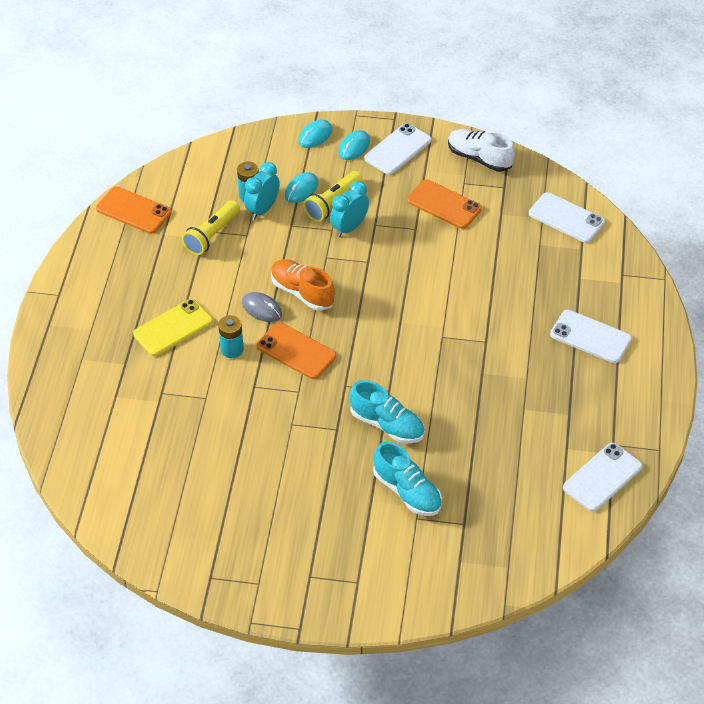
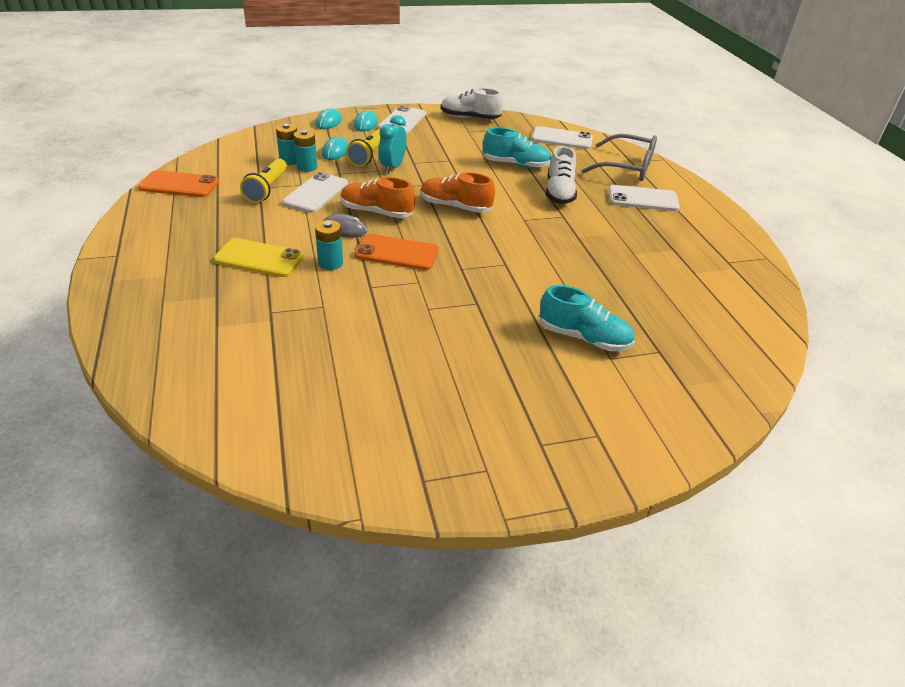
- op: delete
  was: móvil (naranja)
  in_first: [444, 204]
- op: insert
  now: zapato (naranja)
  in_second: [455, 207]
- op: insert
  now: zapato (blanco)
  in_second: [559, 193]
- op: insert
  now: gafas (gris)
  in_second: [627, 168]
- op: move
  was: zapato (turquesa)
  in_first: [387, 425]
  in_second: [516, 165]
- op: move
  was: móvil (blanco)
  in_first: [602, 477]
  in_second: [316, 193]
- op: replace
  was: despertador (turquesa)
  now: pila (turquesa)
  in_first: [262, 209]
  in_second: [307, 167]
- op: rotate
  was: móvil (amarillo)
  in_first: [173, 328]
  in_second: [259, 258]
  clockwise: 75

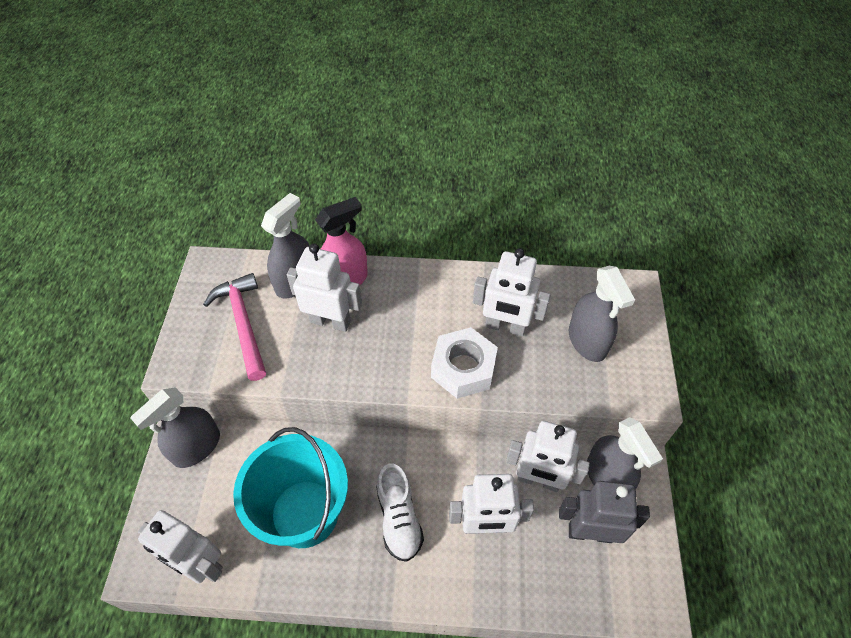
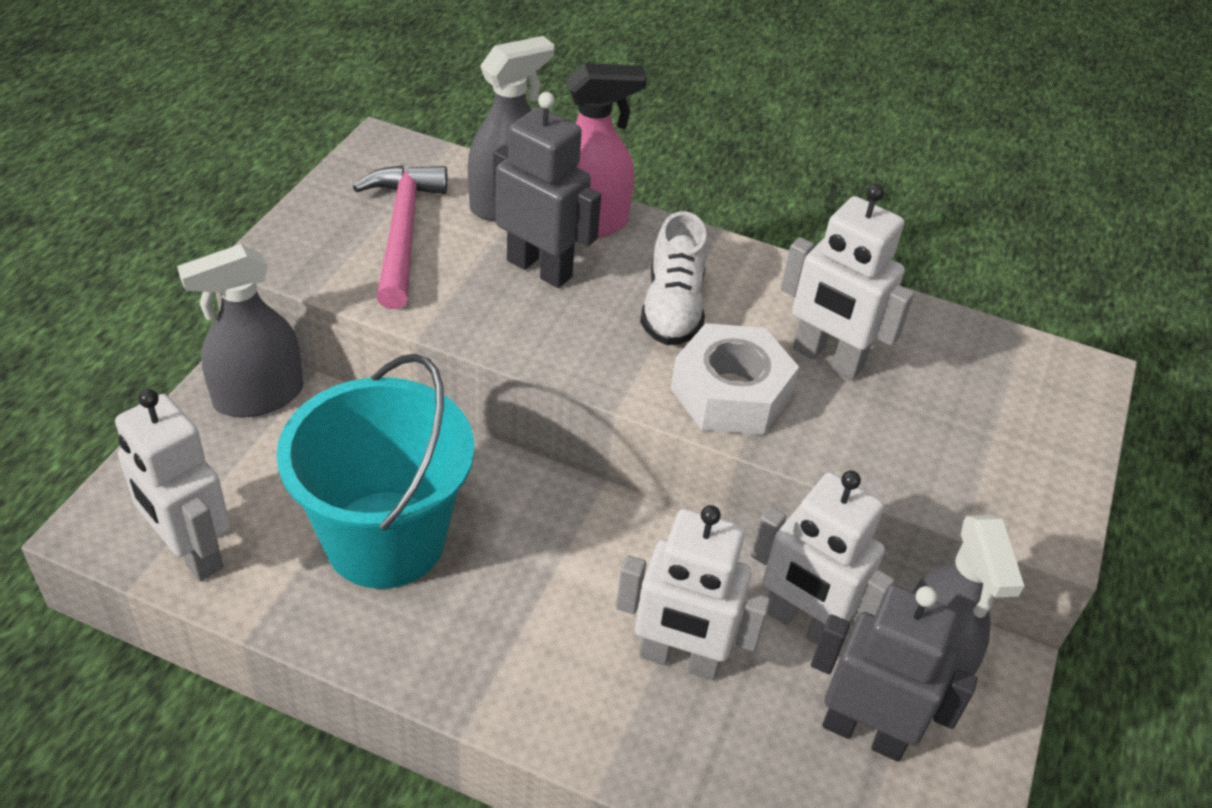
- op: delete
  was: pulverizador (gris)
  in_first: [587, 341]
- op: move
  was: zapato (blanco)
  in_first: [399, 518]
  in_second: [672, 308]
- op: recolor
  was: robot (blanco)
  now: robot (gris)
  in_first: [330, 321]
  in_second: [540, 268]

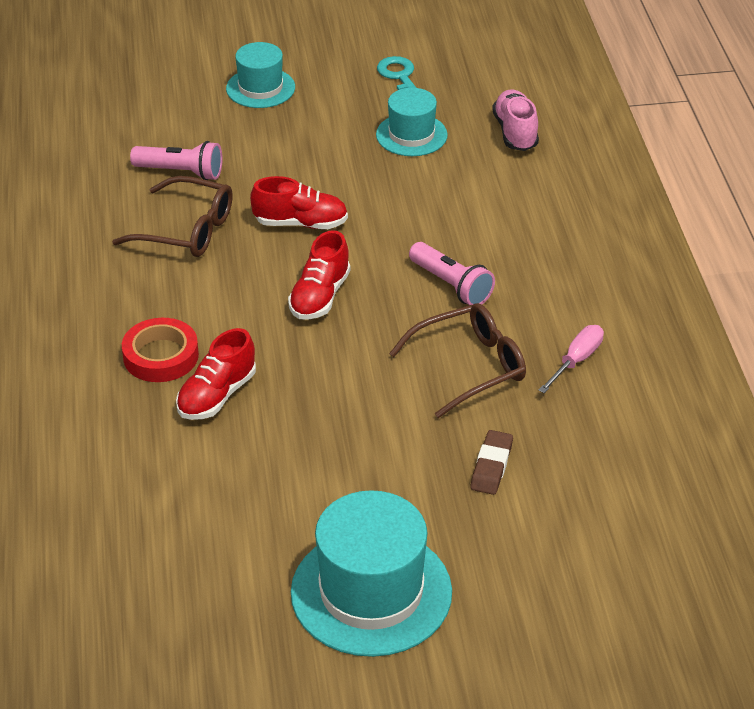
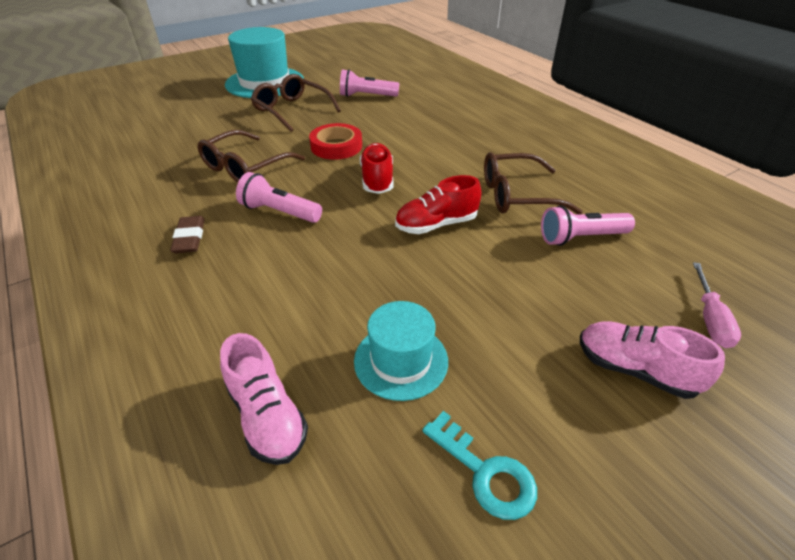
- op: delete
  was: zapato (rojo)
  in_first: [217, 395]
- op: insert
  now: gafas (marrón)
  in_second: [292, 110]
- op: insert
  now: lámpara de mano (rosa)
  in_second: [366, 96]
- op: move
  was: cinta adhesiva (rojo)
  in_first: [161, 356]
  in_second: [336, 146]
- op: move
  was: goma de borrar (marrón)
  in_first: [491, 466]
  in_second: [190, 238]
- op: move
  was: destornillador (rosa)
  in_first: [576, 360]
  in_second: [710, 319]
- op: replace
  was: sombrero (turquesa)
  now: zapato (rosa)
  in_first: [260, 88]
  in_second: [635, 370]

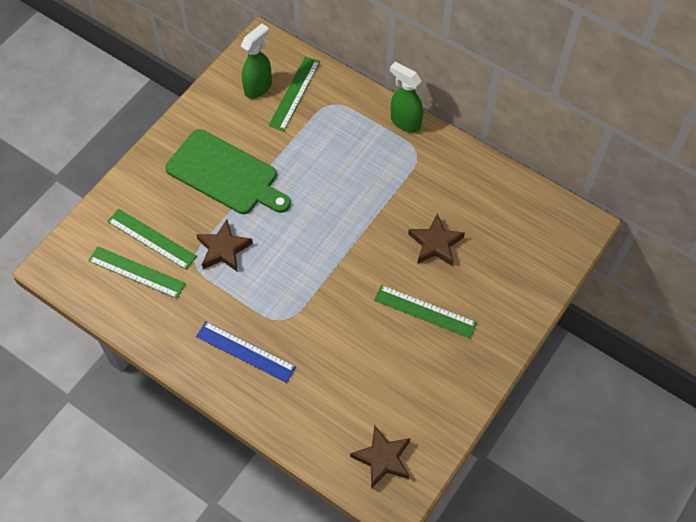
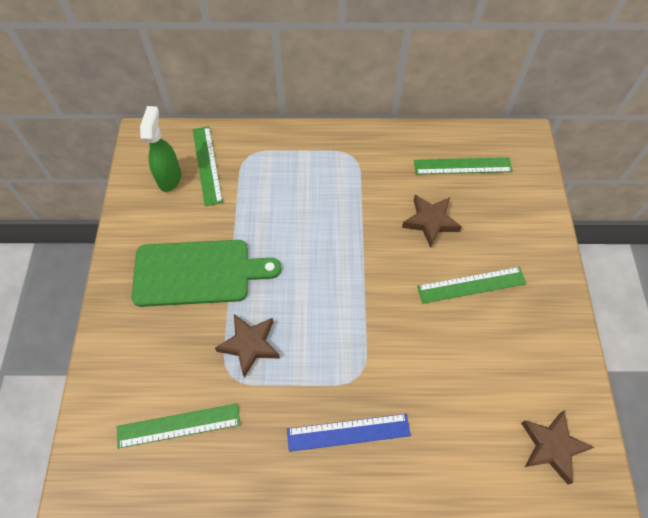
- op: delete
  was: pulverizador (verde)
  in_first: [405, 122]
- op: move
  was: regla (verde)
  in_first: [152, 238]
  in_second: [462, 166]

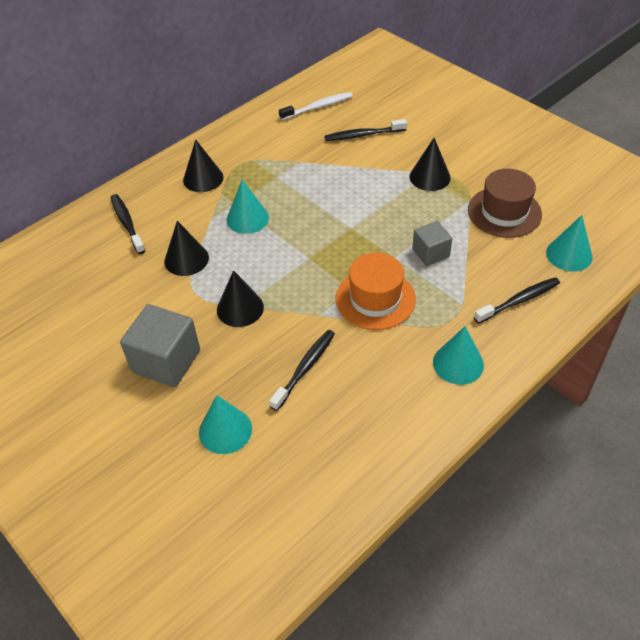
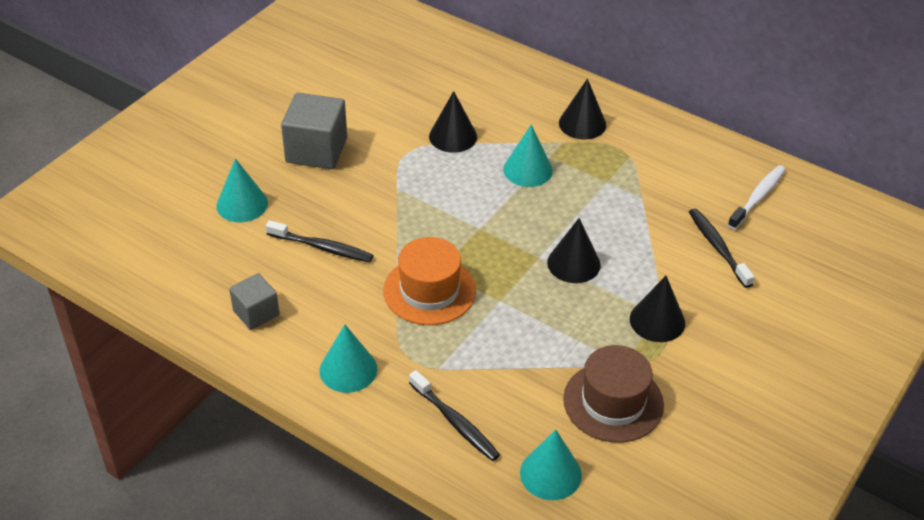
- op: delete
  was: cepillo de dientes (negro)
  in_first: [127, 223]
- op: move
  was: cono (negro)
  in_first: [240, 308]
  in_second: [573, 263]
- op: move
  was: cubo (gris)
  in_first: [430, 253]
  in_second: [256, 313]
- op: rotate
  was: cepillo de dientes (blanco)
  in_first: [318, 107]
  in_second: [757, 197]
  clockwise: -105

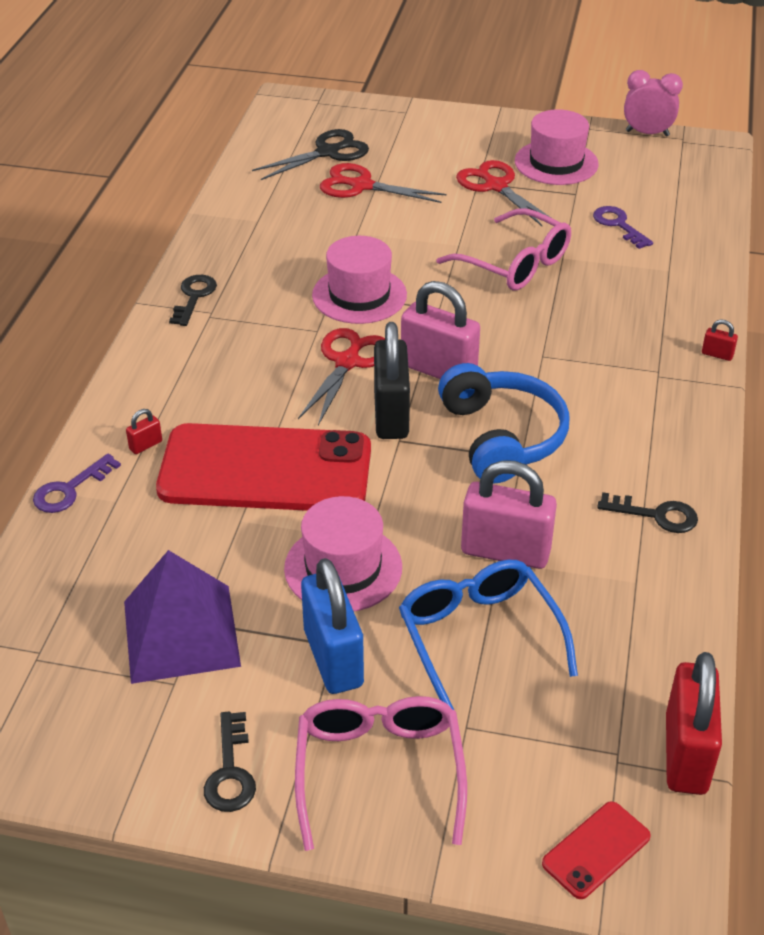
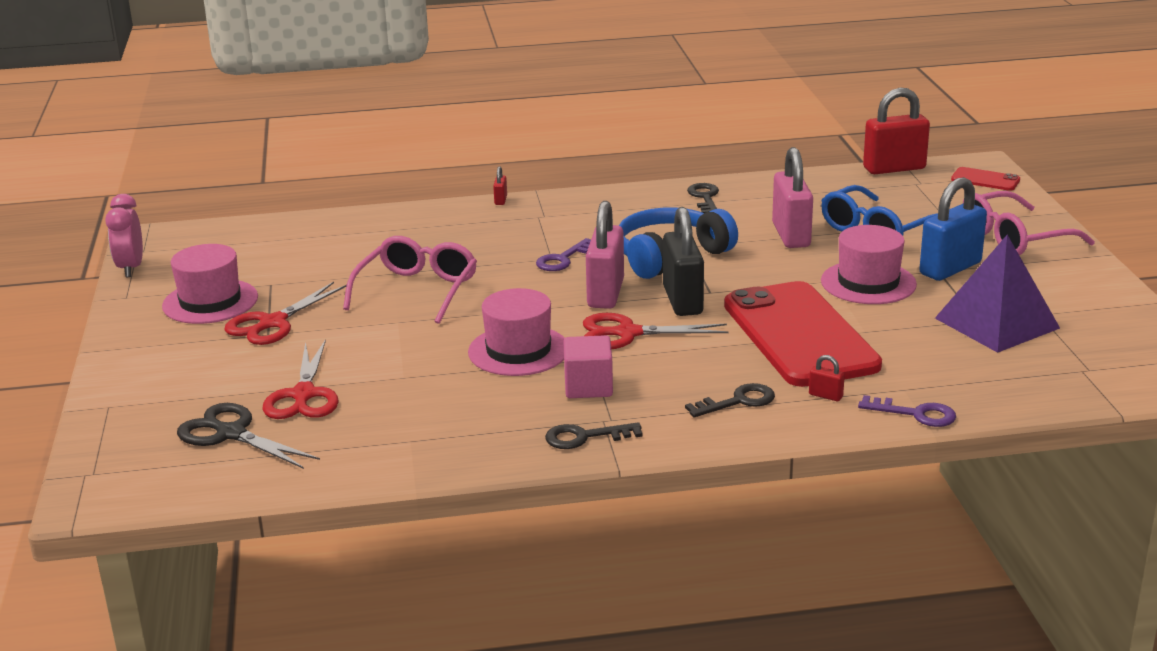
- op: insert
  now: cubo (rosa)
  in_second: [588, 387]
- op: move
  was: llave (negro)
  in_first: [230, 771]
  in_second: [738, 401]
- op: move
  was: llave (morado)
  in_first: [618, 225]
  in_second: [563, 259]
- op: rotate
  was: candado (negro)
  in_first: [391, 415]
  in_second: [683, 301]
  clockwise: -75

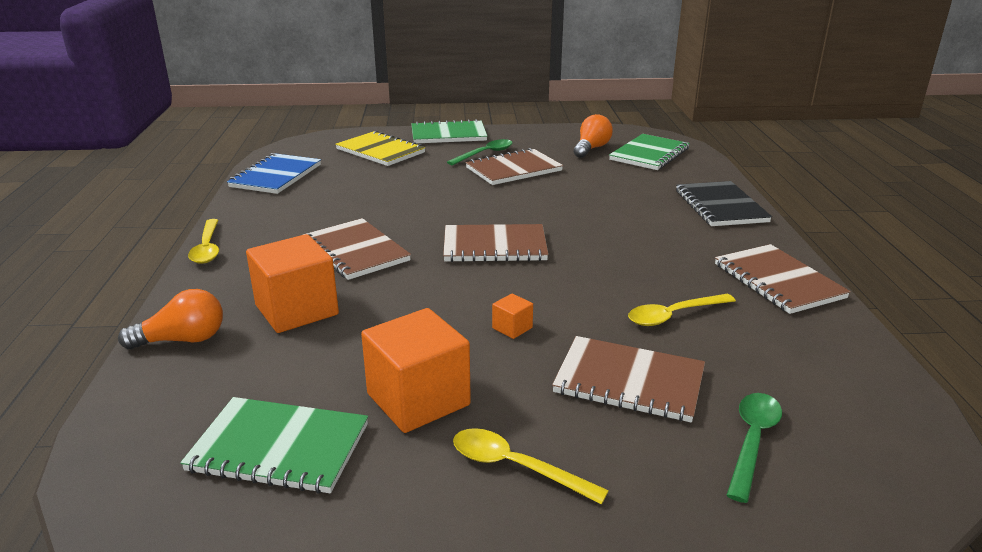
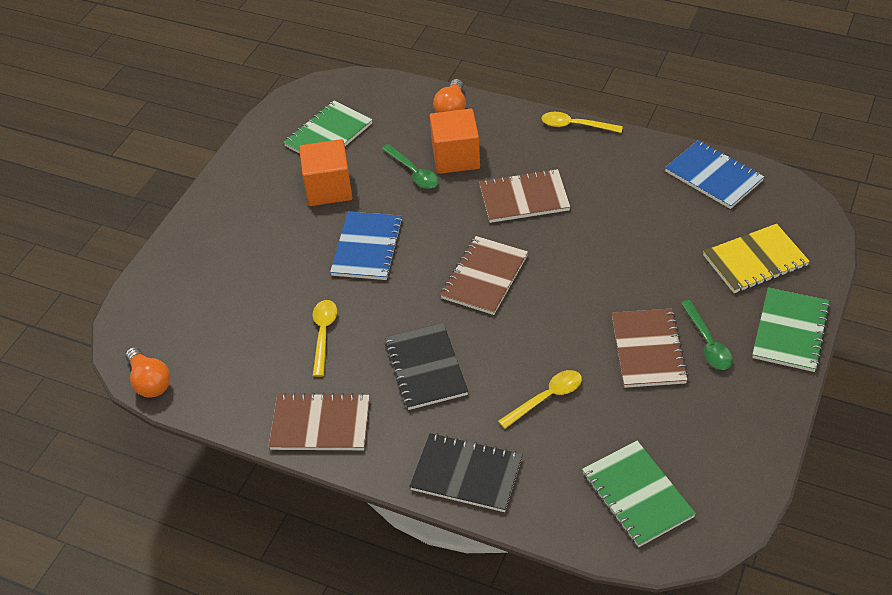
- op: delete
  was: cuaderno (marrón)
  in_first: [629, 381]
- op: insert
  now: cuaderno (negro)
  in_second: [426, 368]
- op: move
  was: cuchara (amarillo)
  in_first: [516, 467]
  in_second: [546, 398]
- op: move
  was: bombilla (naranja)
  in_first: [591, 149]
  in_second: [149, 382]
- op: move
  was: cuchara (verde)
  in_first: [752, 441]
  in_second: [413, 172]
- op: replace
  was: cubo (naranja)
  now: cuaderno (azul)
  in_first: [512, 328]
  in_second: [367, 247]

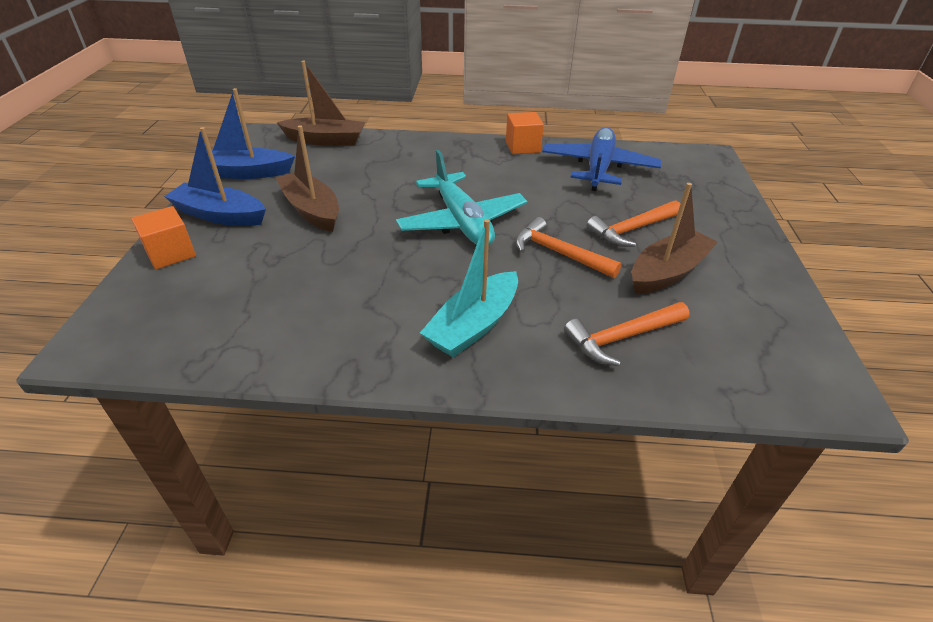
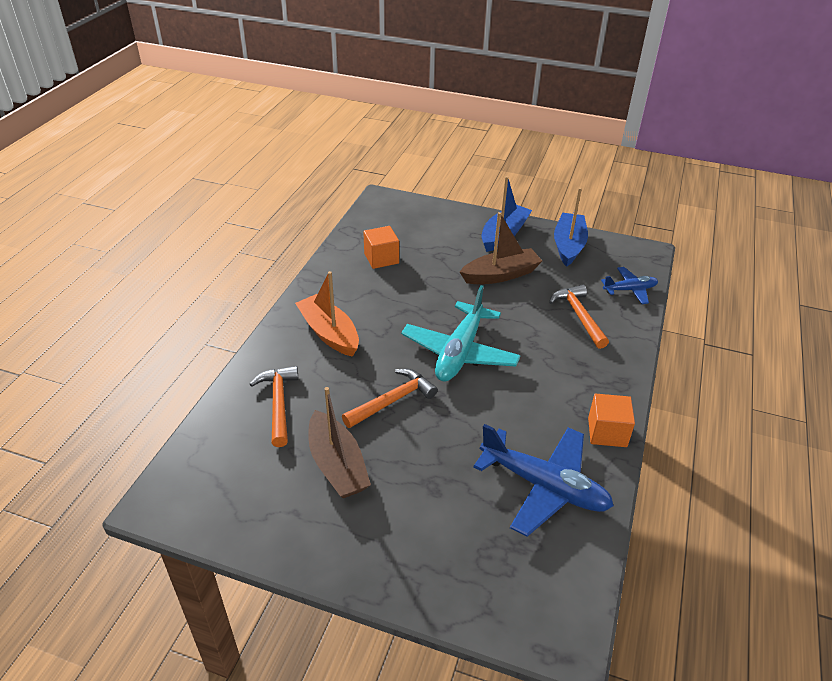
- op: move
  was: cubo (naranja)
  in_first: [171, 253]
  in_second: [381, 258]
- op: move
  was: martillo (naranja)
  in_first: [632, 230]
  in_second: [579, 316]
- op: replace
  was: barco (marrón)
  now: avión (azul)
  in_first: [325, 140]
  in_second: [630, 290]
- op: recolor
  was: barco (turquesa)
  now: barco (naranja)
  in_first: [473, 325]
  in_second: [329, 333]
- op: rotate
  was: avión (turquesa)
  in_first: [462, 222]
  in_second: [460, 352]
  clockwise: -60

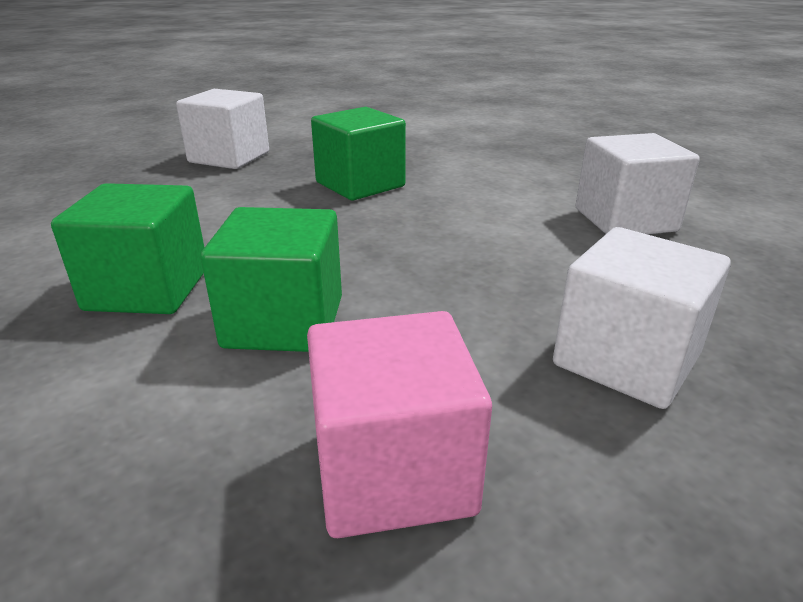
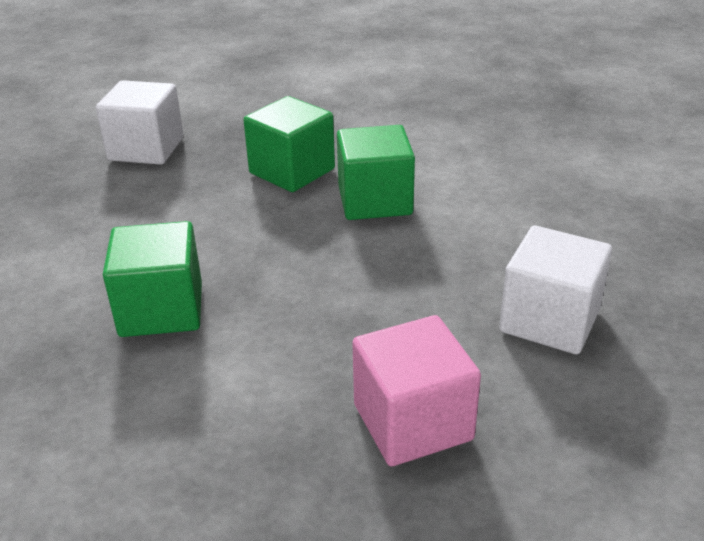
- op: delete
  was: cubo (blanco)
  in_first: [625, 220]
- op: move
  was: cubo (verde)
  in_first: [284, 322]
  in_second: [375, 201]

